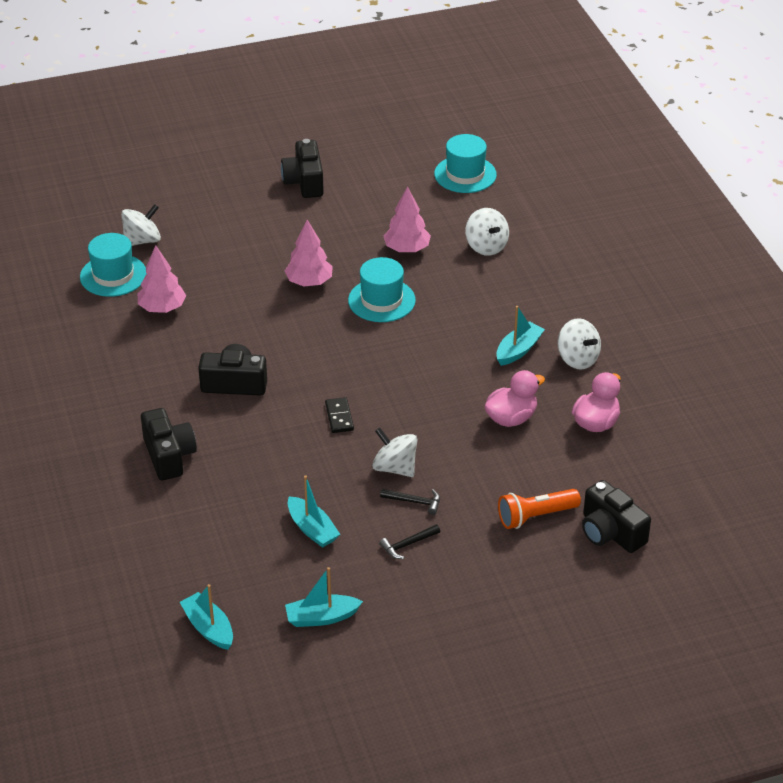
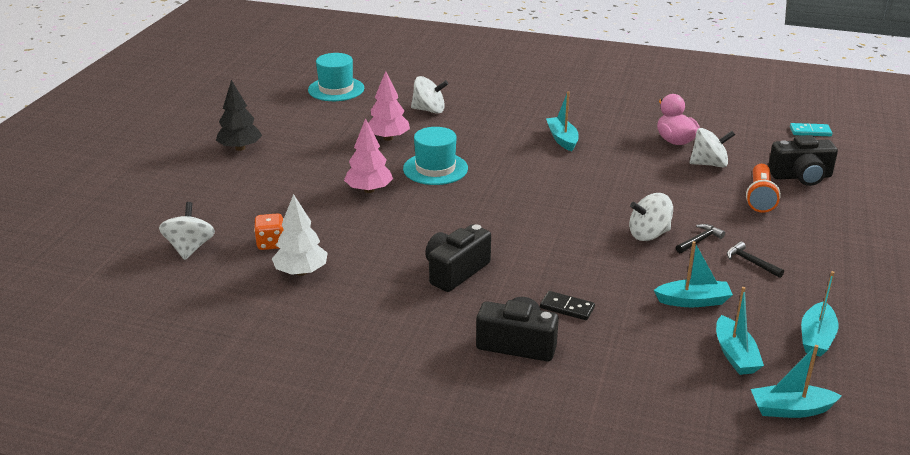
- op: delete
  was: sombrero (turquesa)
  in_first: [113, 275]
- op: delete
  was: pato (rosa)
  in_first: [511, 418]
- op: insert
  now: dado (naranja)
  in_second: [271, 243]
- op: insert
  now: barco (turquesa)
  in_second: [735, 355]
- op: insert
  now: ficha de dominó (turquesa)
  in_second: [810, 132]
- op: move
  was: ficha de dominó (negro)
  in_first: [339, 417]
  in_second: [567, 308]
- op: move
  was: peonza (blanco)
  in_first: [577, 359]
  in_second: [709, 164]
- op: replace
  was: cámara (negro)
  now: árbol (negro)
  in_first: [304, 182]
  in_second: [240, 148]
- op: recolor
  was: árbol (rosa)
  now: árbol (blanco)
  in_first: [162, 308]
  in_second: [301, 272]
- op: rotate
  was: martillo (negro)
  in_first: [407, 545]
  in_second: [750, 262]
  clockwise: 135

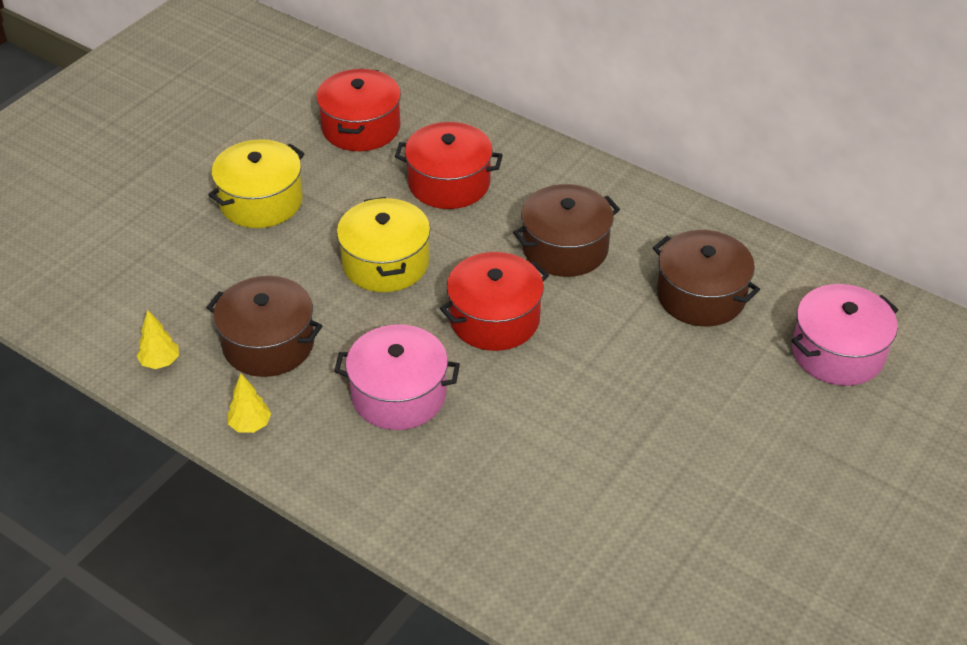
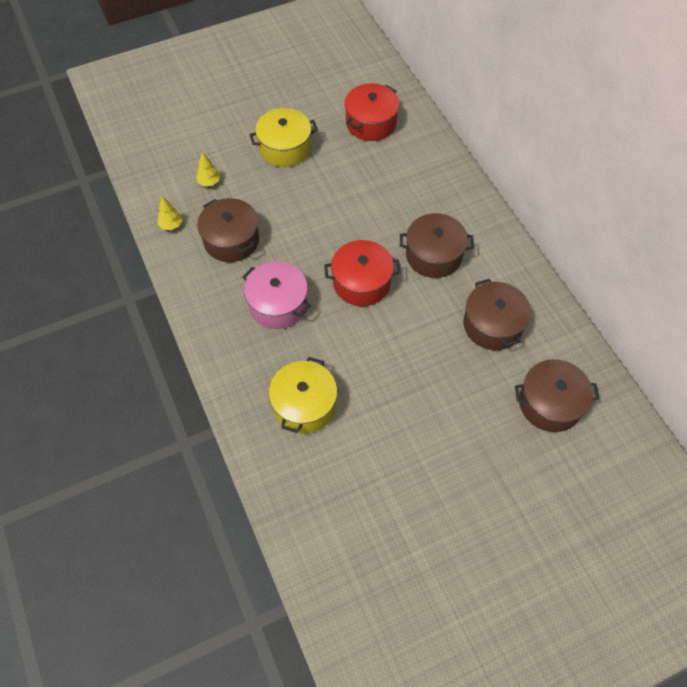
- op: delete
  was: olla (rojo)
  in_first: [449, 183]
- op: move
  was: árbol (amarillo)
  in_first: [250, 425]
  in_second: [209, 182]
- op: move
  was: olla (amarillo)
  in_first: [385, 263]
  in_second: [304, 405]
- op: recolor
  was: olla (rosa)
  now: olla (marrón)
  in_first: [838, 352]
  in_second: [550, 403]

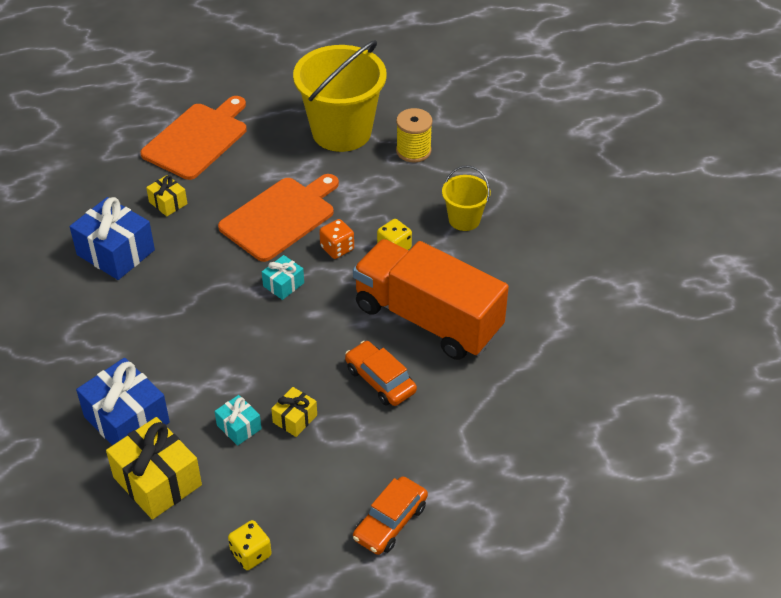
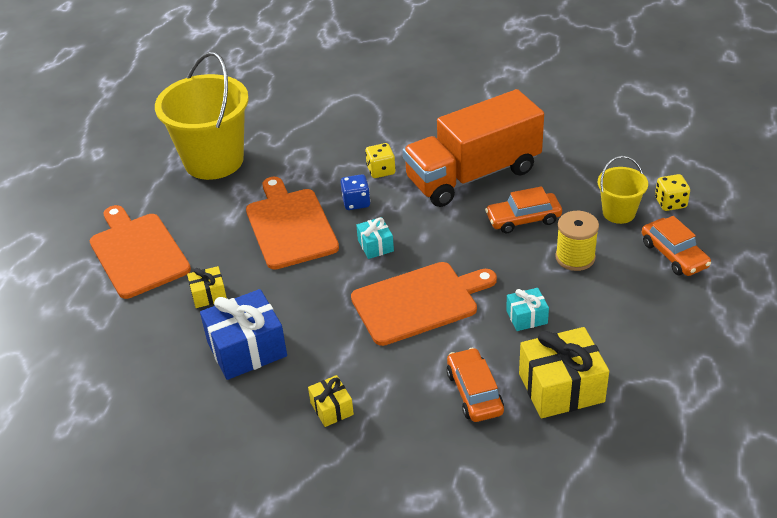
- op: insert
  now: tabla de cortar (naranja)
  in_second: [419, 302]
- op: move
  was: dado (amarillo)
  in_first: [251, 554]
  in_second: [670, 203]
- op: move
  was: regalo (amarillo)
  in_first: [295, 419]
  in_second: [331, 408]
- op: move
  was: carrete (amarillo)
  in_first: [413, 151]
  in_second: [575, 257]
- op: move
  was: balde (amarillo)
  in_first: [464, 219]
  in_second: [618, 213]
- op: replace
  was: regalo (azul)
  now: coche (naranja)
  in_first: [126, 420]
  in_second: [474, 392]
- op: recolor
  was: dado (naranja)
  now: dado (azul)
  in_first: [337, 248]
  in_second: [356, 202]

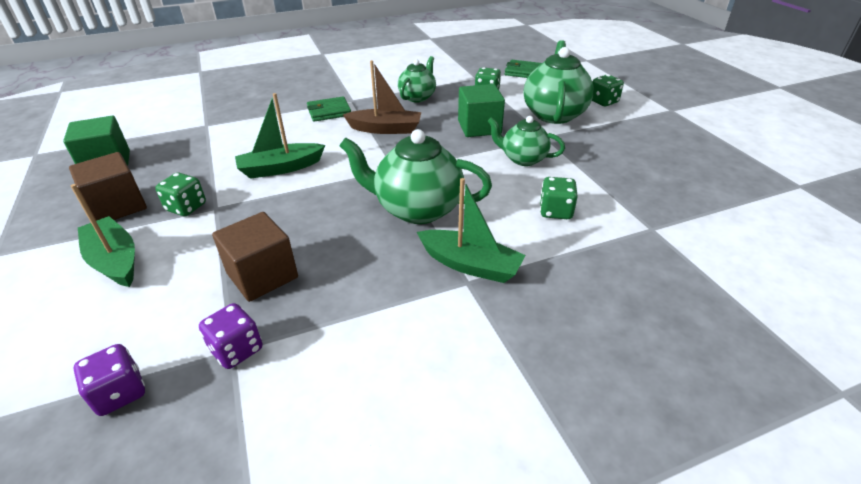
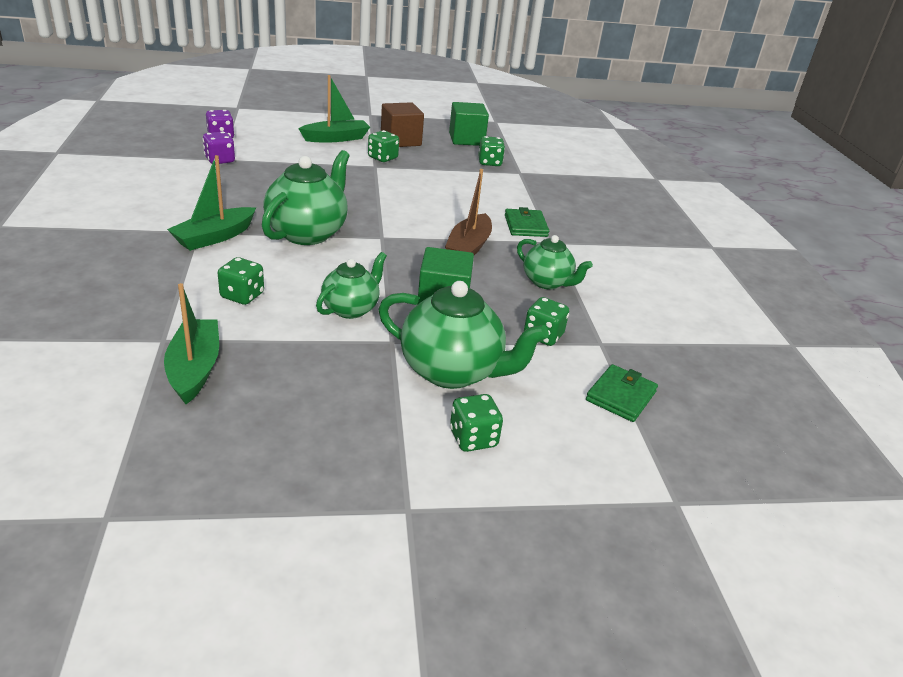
- op: delete
  was: cubo (marrón)
  in_first: [262, 275]
- op: insert
  now: dado (verde)
  in_second: [489, 162]
- op: move
  was: barco (verde)
  in_first: [280, 168]
  in_second: [194, 369]

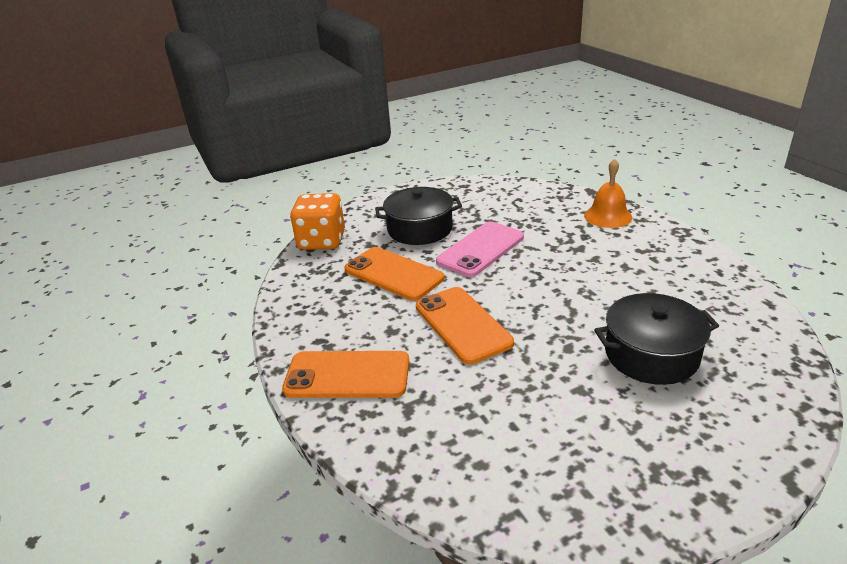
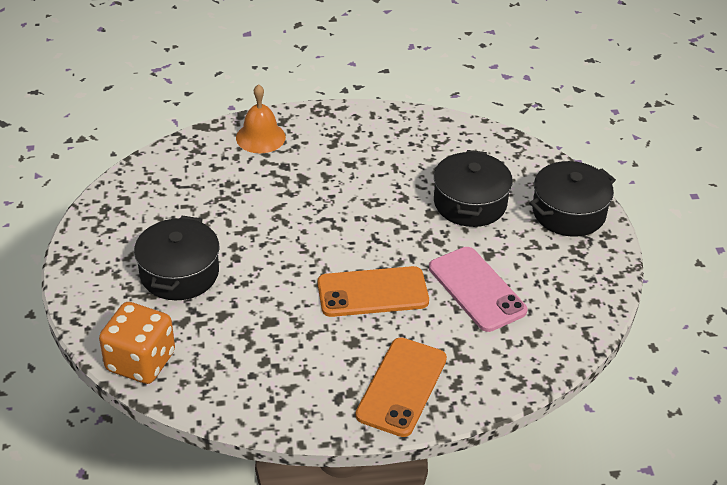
- op: delete
  was: móvil (naranja)
  in_first: [393, 274]
- op: insert
  now: olla (negro)
  in_second: [568, 212]
- op: move
  was: móvil (rosa)
  in_first: [481, 249]
  in_second: [477, 289]

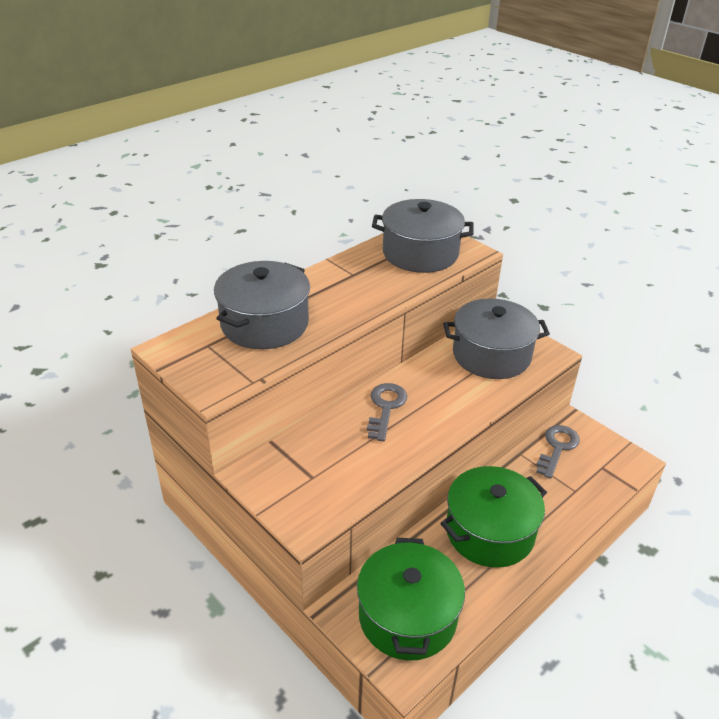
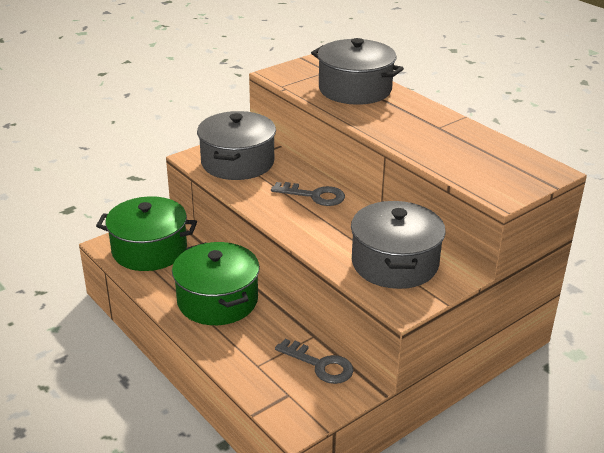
- op: move
  was: olla (gris)
  in_first: [420, 253]
  in_second: [237, 162]

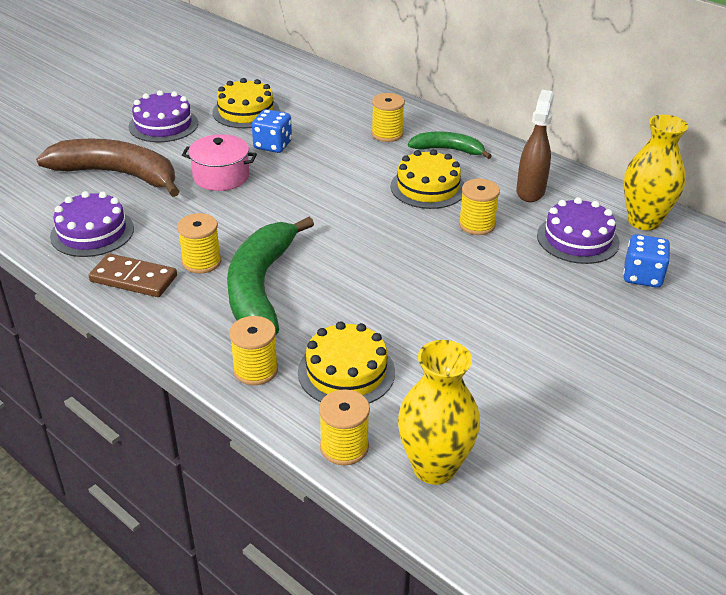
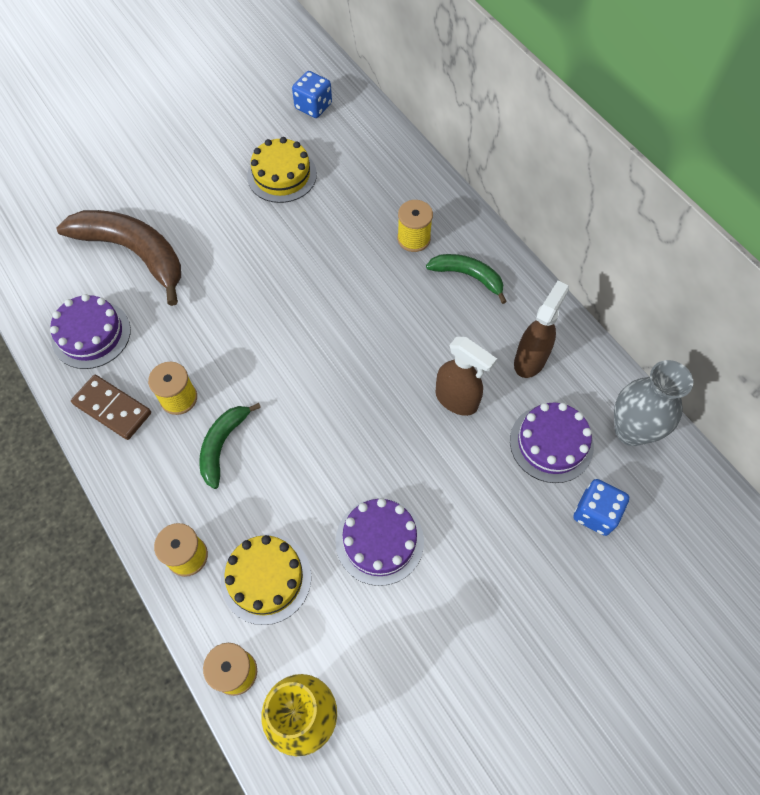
- op: delete
  was: olla (rosa)
  in_first: [221, 176]
- op: delete
  was: tarta (amarillo)
  in_first: [428, 187]
- op: move
  was: tarta (morado)
  in_first: [163, 125]
  in_second: [379, 541]
- op: move
  was: dado (azul)
  in_first: [273, 145]
  in_second: [313, 106]
- op: replace
  was: carrete (amarillo)
  now: pulverizador (marrón)
  in_first: [476, 225]
  in_second: [457, 400]
- op: recolor
  was: florero (amarillo)
  now: florero (gris)
  in_first: [643, 221]
  in_second: [631, 430]
- op: resize
  was: plátano (verde)
  in_first: [260, 286]
  in_second: [222, 445]
  ratio: 0.56

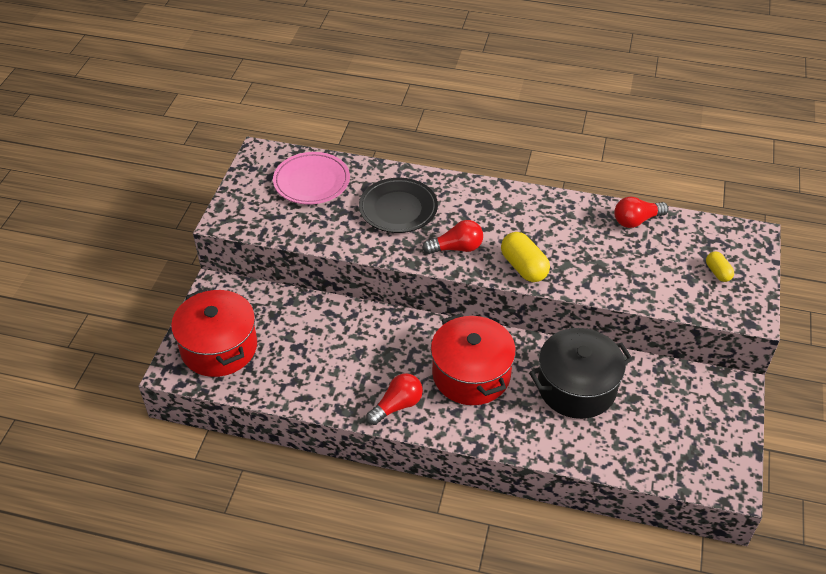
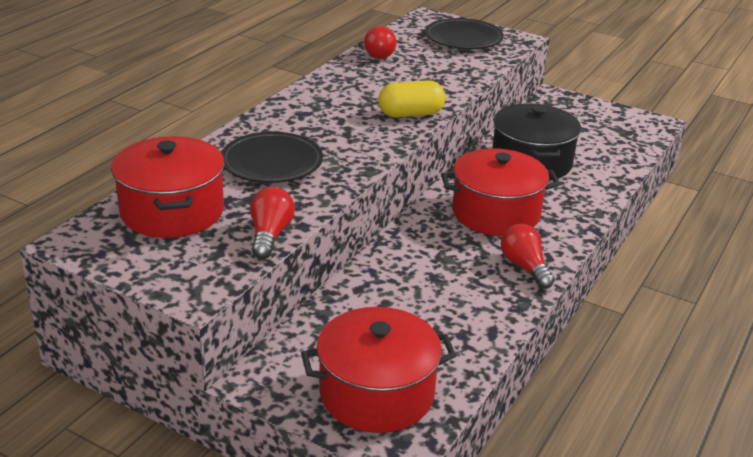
- op: move
  was: bombilla (rojo)
  in_first: [456, 248]
  in_second: [270, 235]
- op: replace
  was: plato (rosa)
  now: olla (rojo)
  in_first: [311, 182]
  in_second: [172, 211]
- op: replace
  was: cápsula (amarillo)
  now: plato (negro)
  in_first: [717, 272]
  in_second: [463, 39]

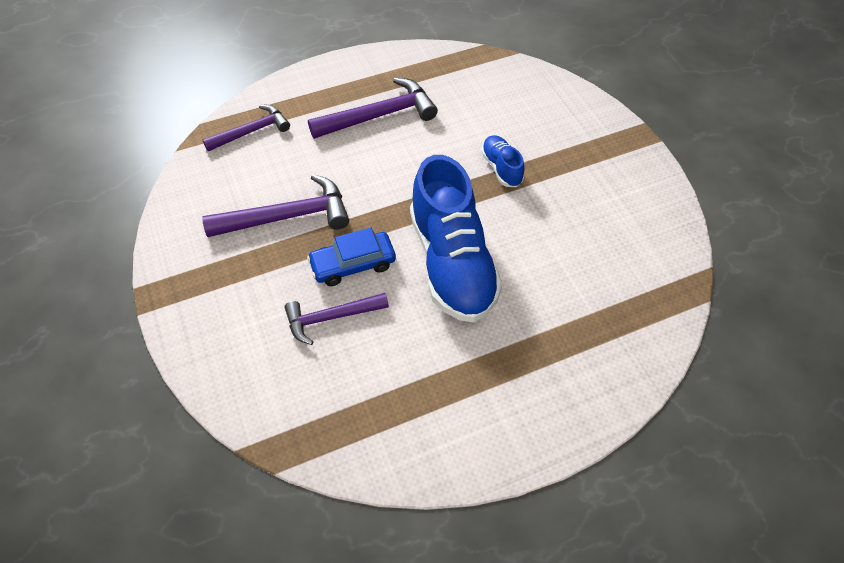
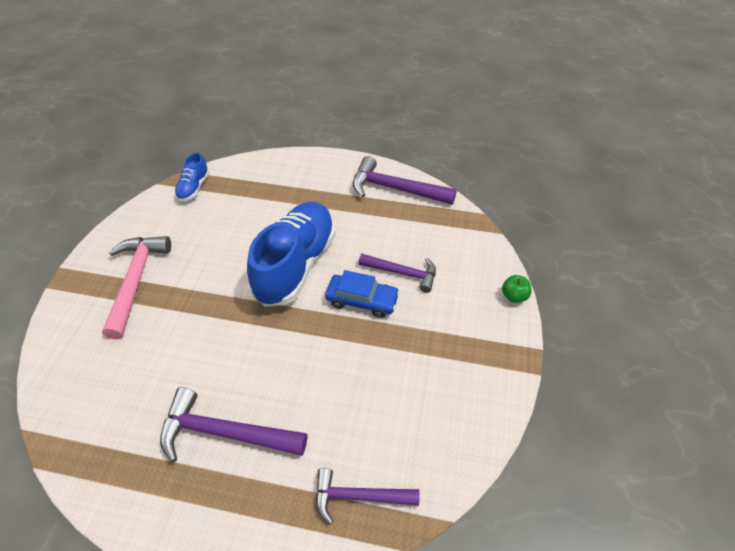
- op: insert
  now: martillo (rosa)
  in_second: [136, 281]
- op: insert
  now: manzana (verde)
  in_second: [514, 296]
- op: move
  was: martillo (morado)
  in_first: [287, 217]
  in_second: [396, 189]
- op: move
  was: zapato (azul)
  in_first: [501, 168]
  in_second: [194, 188]

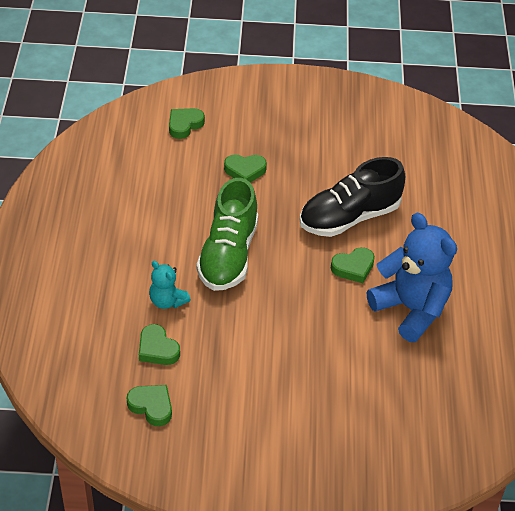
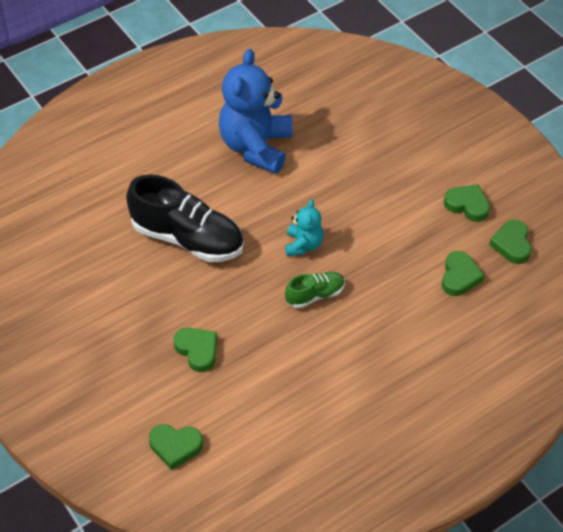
- op: move
  was: osito (turquesa)
  in_first: [167, 301]
  in_second: [303, 245]
- op: move
  was: corazón (verde)
  in_first: [353, 267]
  in_second: [467, 205]
- op: resize
  was: zapato (verde)
  in_first: [228, 255]
  in_second: [315, 295]
  ratio: 0.5

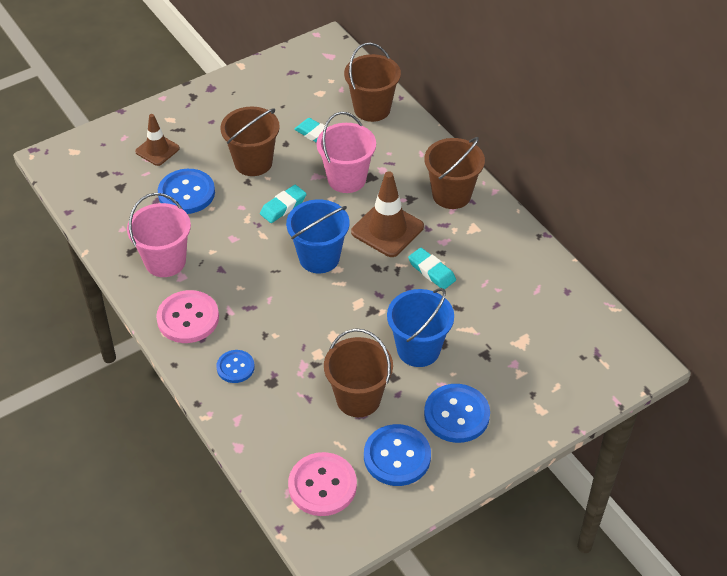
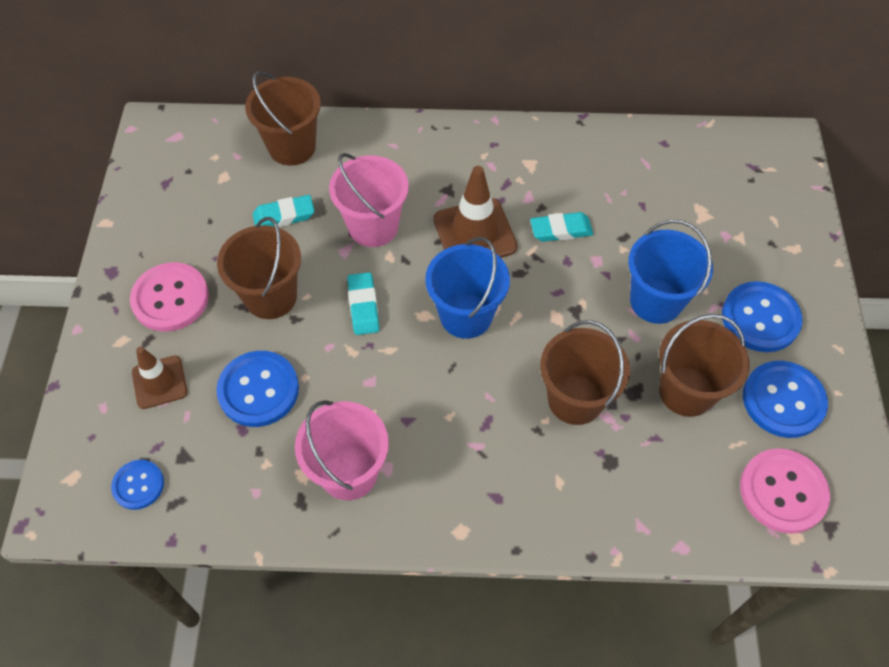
- op: move
  was: botón (rosa)
  in_first: [188, 318]
  in_second: [170, 298]
- op: move
  was: botón (azul)
  in_first: [235, 367]
  in_second: [138, 485]
- op: move
  was: balde (marrón)
  in_first: [451, 195]
  in_second: [575, 399]

